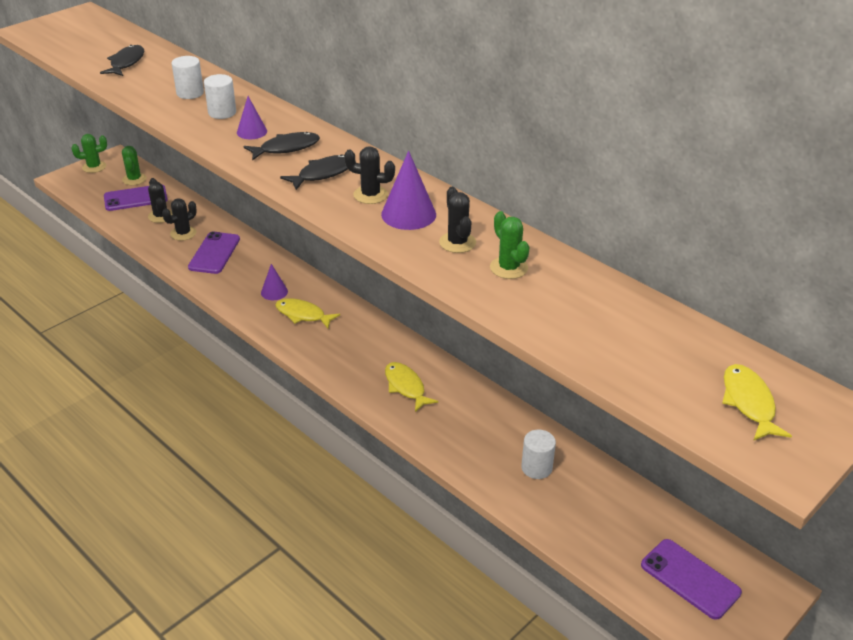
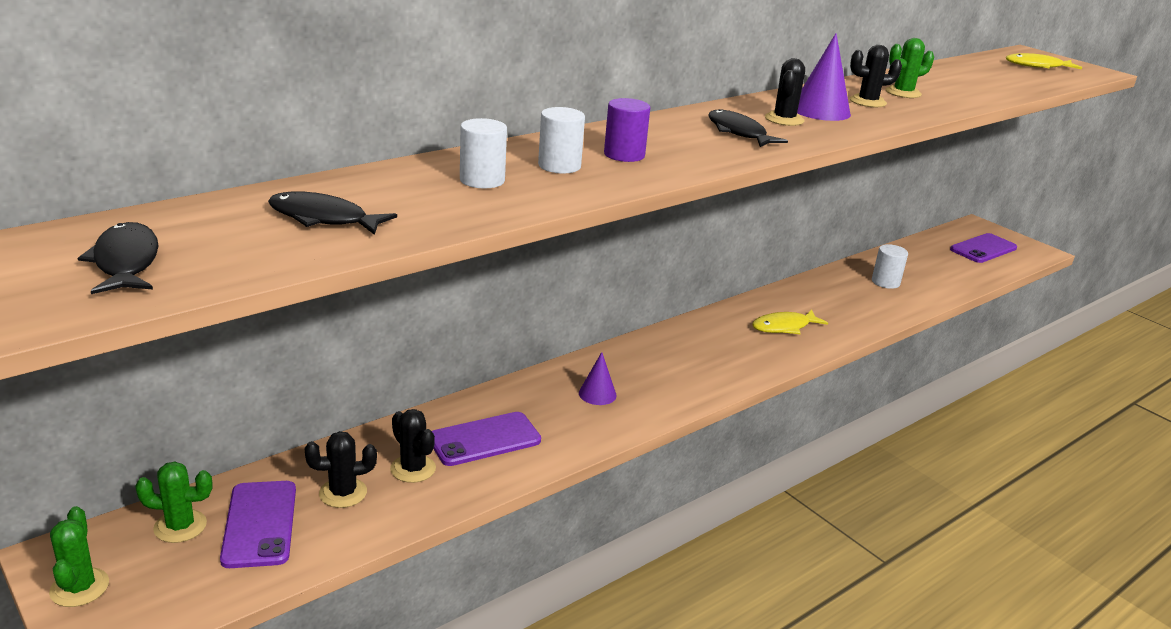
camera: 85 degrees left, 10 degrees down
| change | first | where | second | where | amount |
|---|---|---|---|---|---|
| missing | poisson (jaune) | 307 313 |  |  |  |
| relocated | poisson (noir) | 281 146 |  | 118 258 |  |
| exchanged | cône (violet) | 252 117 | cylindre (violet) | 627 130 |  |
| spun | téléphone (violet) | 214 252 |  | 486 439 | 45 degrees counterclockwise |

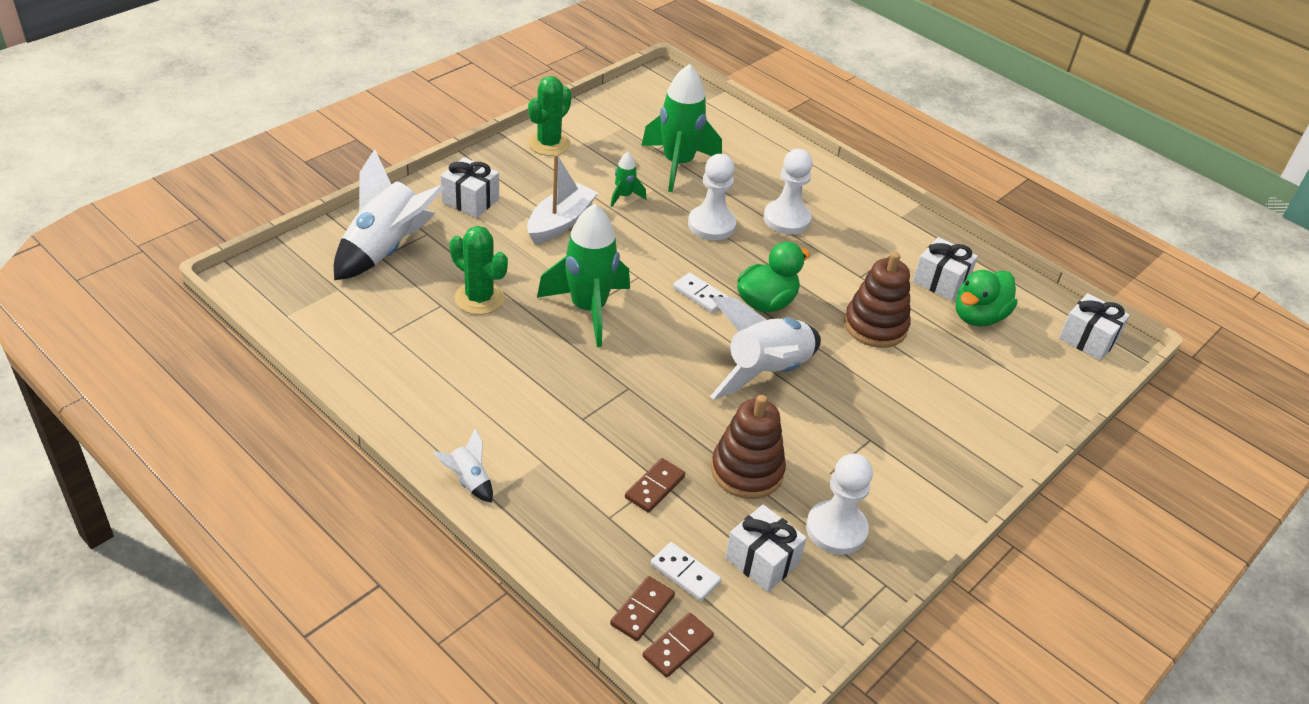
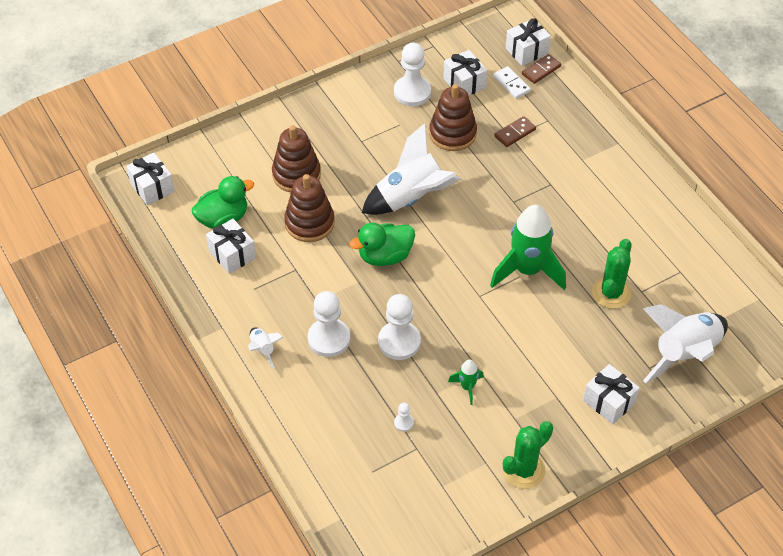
camera: 160 degrees left, 10 degrees up
| change | first | where | second | where | amount |
|---|---|---|---|---|---|
| missing | bateau (blanc) | 562 199 |  |  |  |
| missing | domino (blanc) | 700 293 |  |  |  |
| appeared |  |  | jouet à empiler (marron) | 296 158 |  |
| relocated | fusée (blanc) | 463 465 |  | 266 348 |  |
| exchanged | fusée (vert) | 681 128 | pion (blanc) | 404 417 |  |
| exchanged | domino (marron) | 678 645 | cadeau (blanc) | 528 42 |  |
| spun | cactus (vert) | 479 270 |  | 612 274 | 60 degrees clockwise |

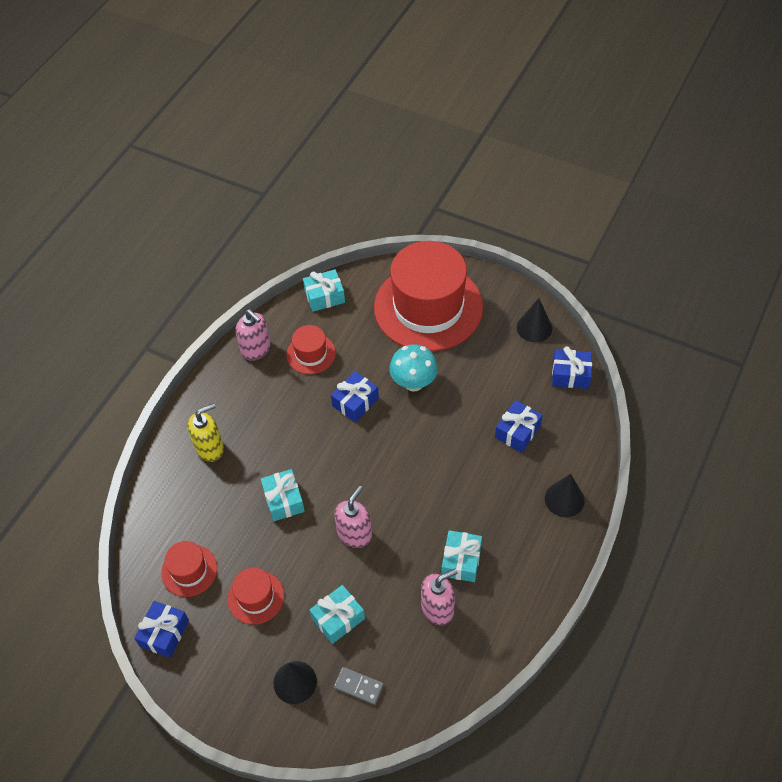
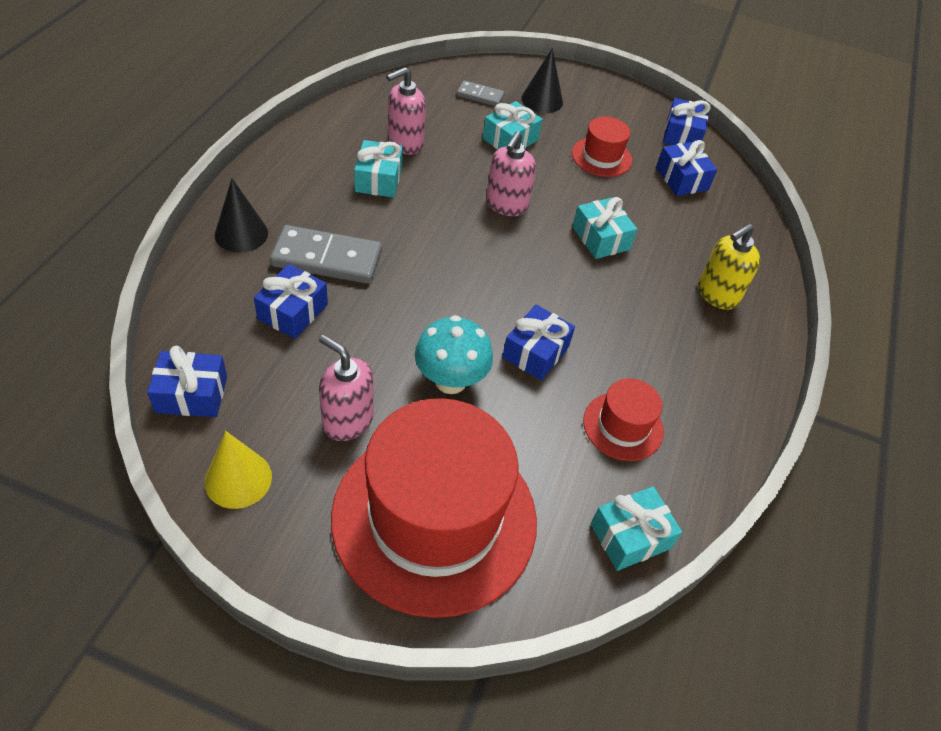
camera: 165 degrees right, 5 degrees down
| change | first | where | second | where | amount |
|---|---|---|---|---|---|
| appeared |  |  | domino (gris) | 326 254 |  |
| relocated | distributeur de savon (rose) | 253 335 |  | 346 388 |  |
| exchanged | chapeau (rouge) | 189 569 | cadeau (bleu) | 686 168 |  |
| colour | cône (noir) | 534 320 | cône (jaune) | 238 470 |  |

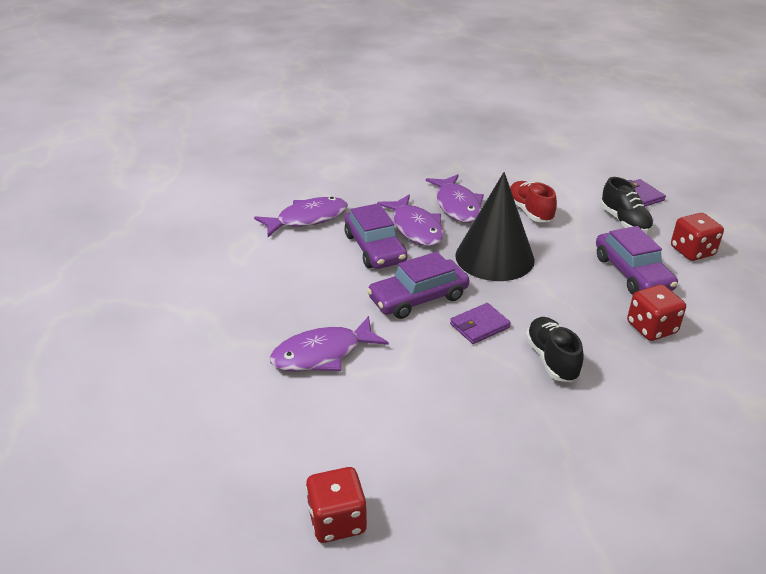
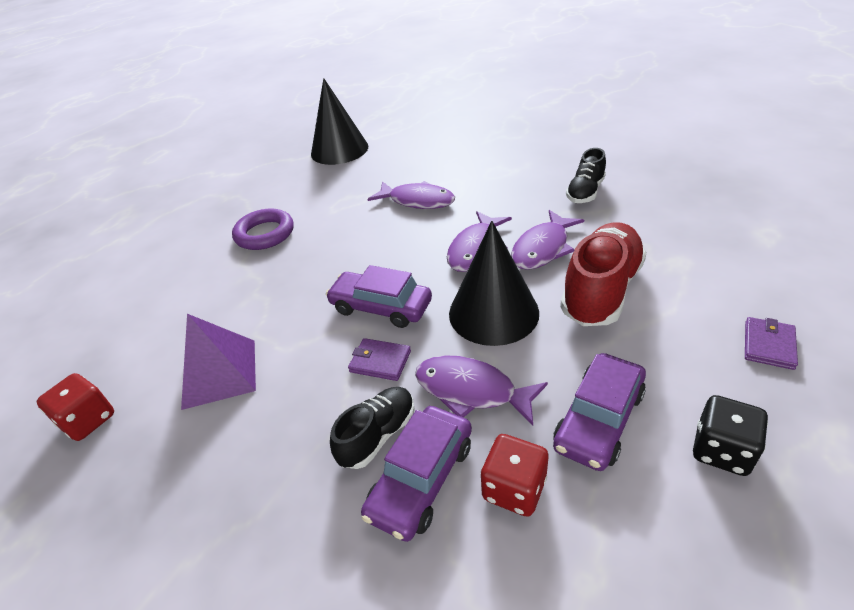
camera: 55 degrees right, 5 degrees up
| change | first | where | second | where | amount |
|---|---|---|---|---|---|
| appeared |  |  | pyramide (violet) | 218 362 |  |
| appeared |  |  | anneau (violet) | 263 229 |  |
| appeared |  |  | cône (noir) | 339 121 |  |
| relocated | poisson (violet) | 329 344 |  | 481 390 |  |
| relocated | voiture (violet) | 375 236 |  | 416 474 |  |
| relocated | chaussure (noir) | 627 205 |  | 586 175 |  |
| colour | dé (rouge) | 697 237 | dé (noir) | 730 435 |  |
| size | chaussure (rouge) | 533 201 |  | 603 274 | x1.73 |

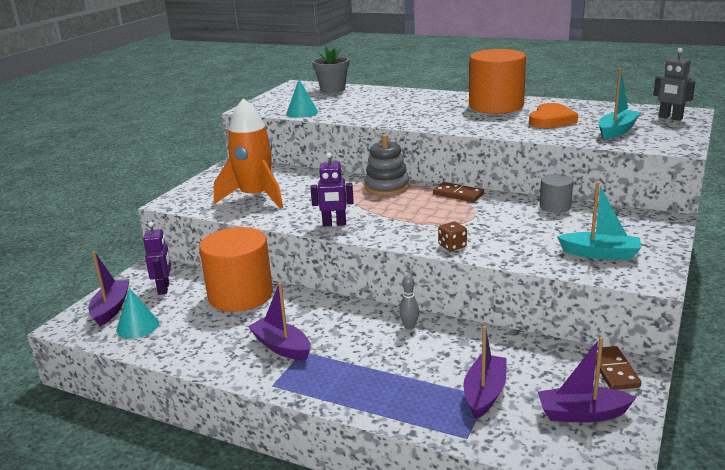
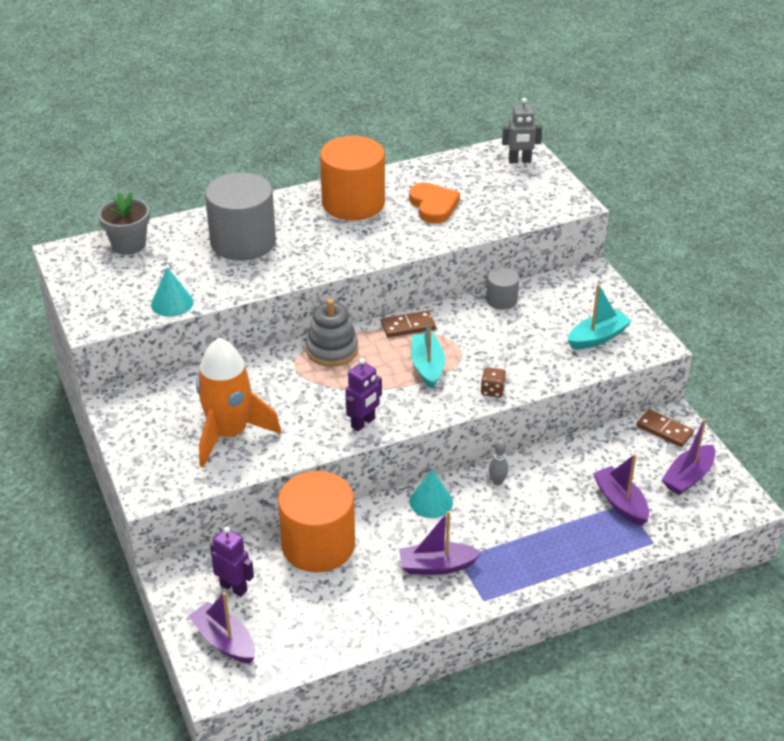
camera: 50 degrees left, 15 degrees up
| change | first | where | second | where | amount |
|---|---|---|---|---|---|
| appeared |  |  | cylindre (gris) | 240 216 |  |
| relocated | cône (turquoise) | 137 313 |  | 431 493 |  |
| relocated | bateau (turquoise) | 620 103 |  | 428 352 |  |

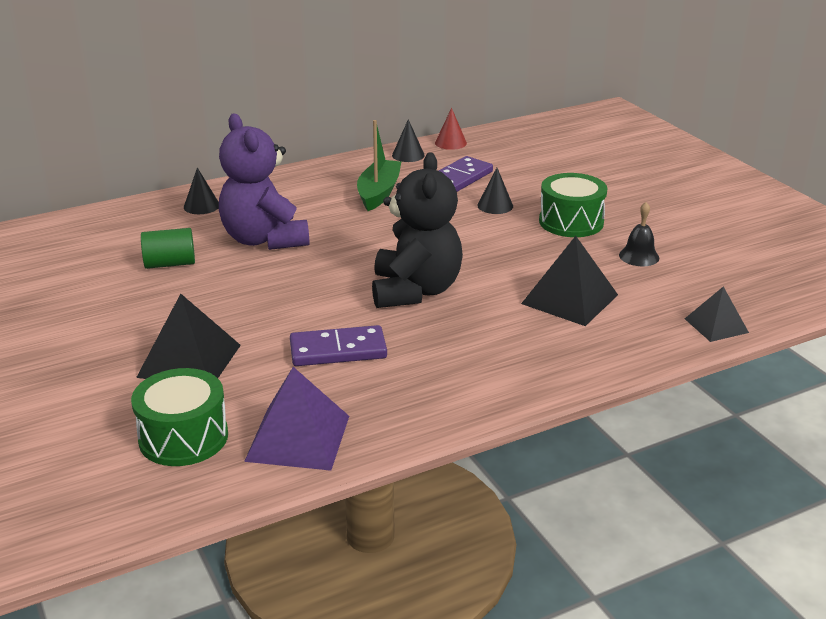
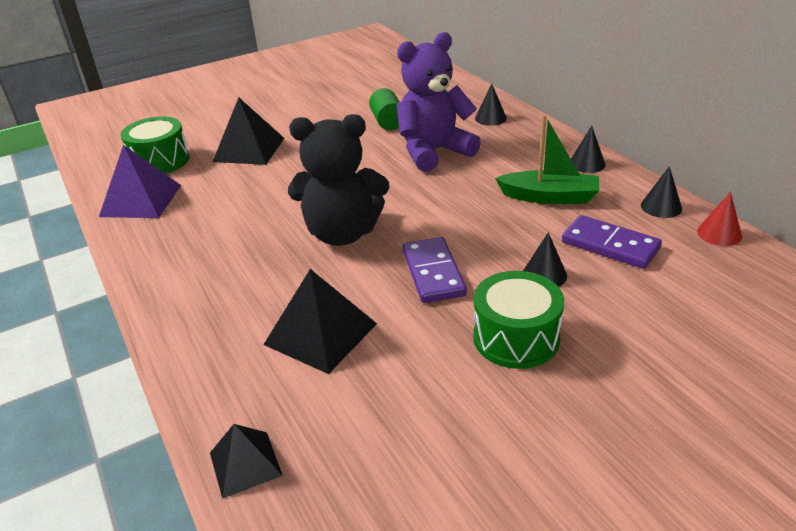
camera: 90 degrees right, 5 degrees up
| change | first | where | second | where | amount |
|---|---|---|---|---|---|
| missing | cloche (noir) | 639 234 |  |  |  |
| appeared |  |  | cône (noir) | 588 149 |  |
| relocated | domino (violet) | 338 345 |  | 435 270 |  |

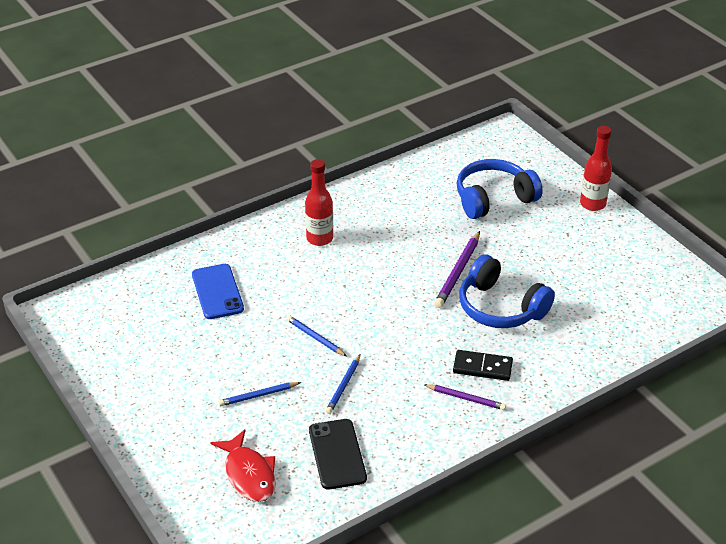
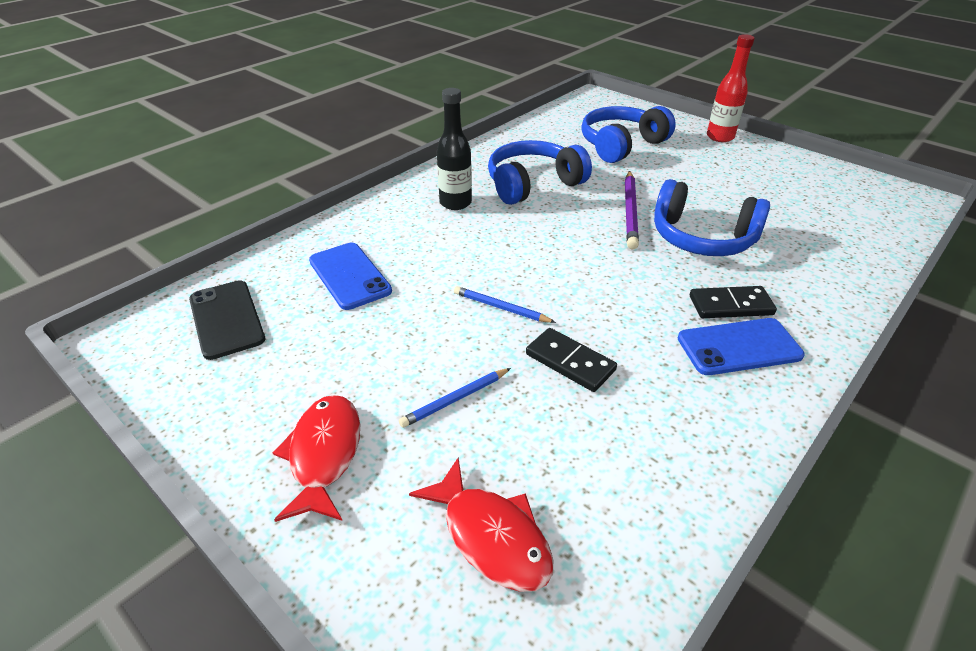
camera: 15 degrees left, 0 degrees up
| change | first | where | second | where | amount |
|---|---|---|---|---|---|
| appeared |  |  | poisson (rouge) | 316 458 |  |
| appeared |  |  | casque audio (bleu) | 540 172 |  |
| relocated | téléphone (noir) | 338 454 |  | 227 320 |  |
| exchanged | crayon (bleu) | 343 384 | domino (noir) | 571 360 |  |
| exchanged | crayon (violet) | 464 397 | téléphone (bleu) | 741 346 |  |
| colour | bouteille (rouge) | 319 202 | bouteille (noir) | 454 149 |  |

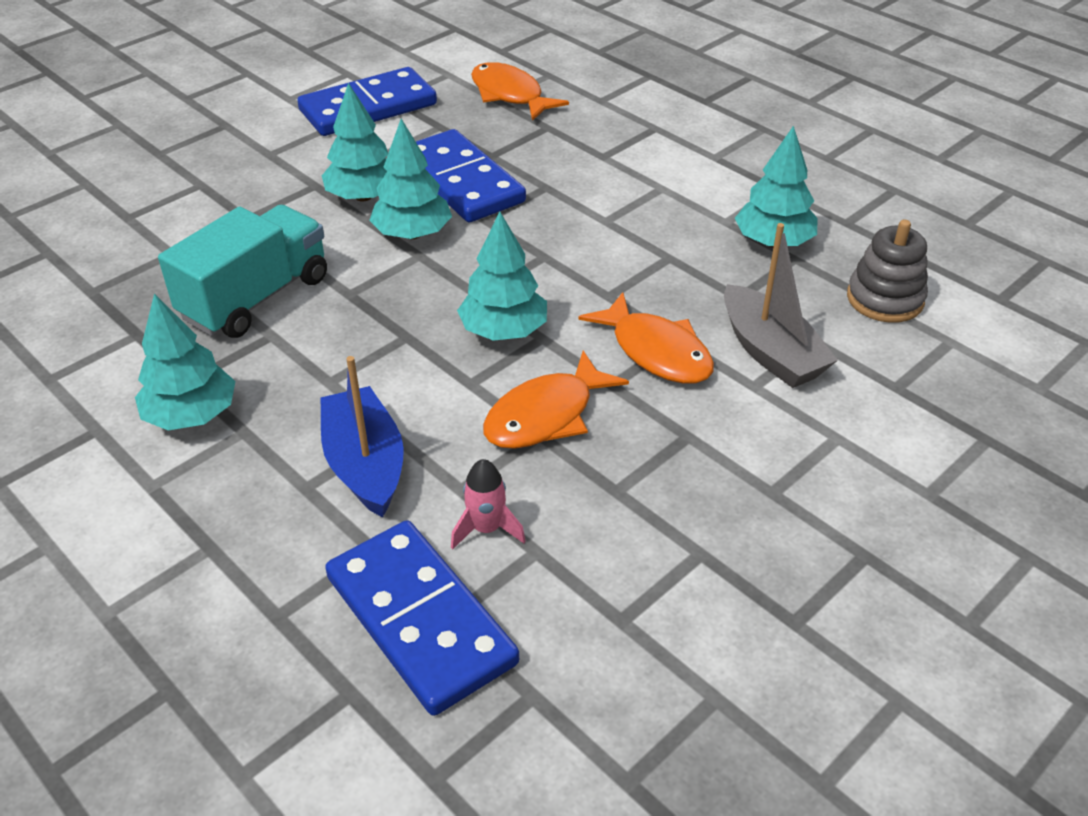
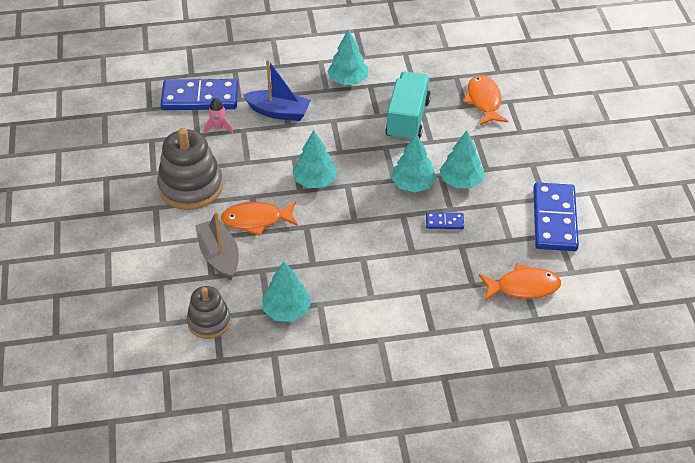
camera: 125 degrees right, 5 degrees up
| change | first | where | second | where | amount |
|---|---|---|---|---|---|
| appeared |  |  | jouet à empiler (gris) | 190 169 |  |
| relocated | poisson (orange) | 556 400 |  | 485 100 |  |
| spun | camion (turquoise) | 242 271 |  | 408 106 | 150 degrees counterclockwise |
| spun | bateau (gris) | 781 305 |  | 217 246 | 60 degrees clockwise |
| size | domino (bleu) | 471 175 |  | 445 220 | x0.45 |

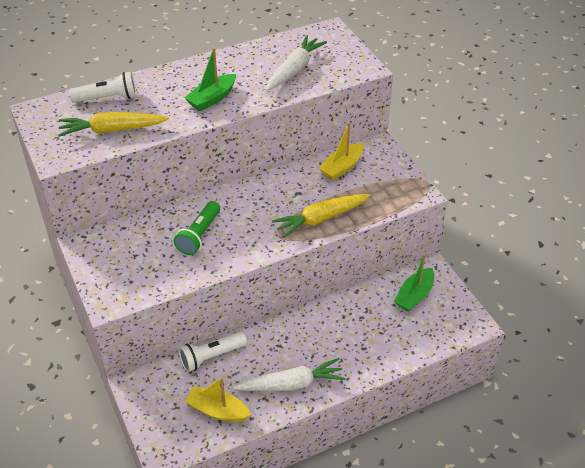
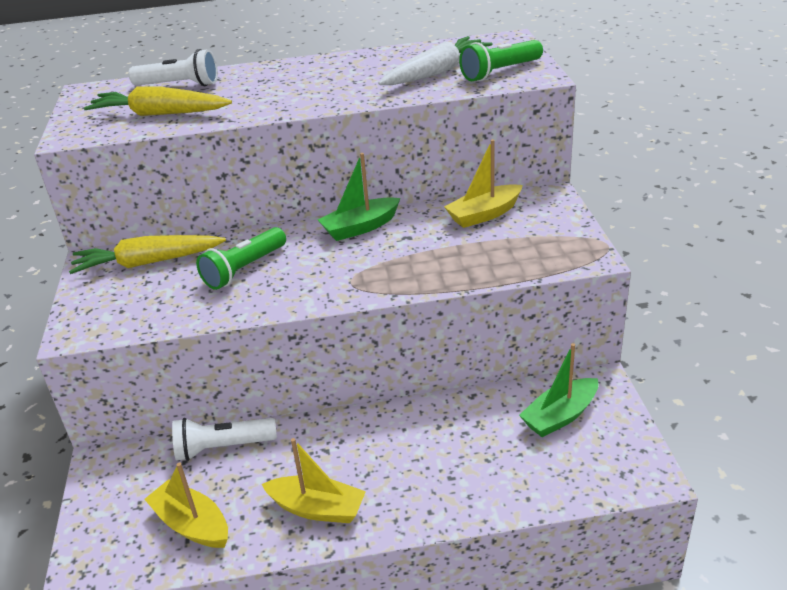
camera: 20 degrees right, 10 degrees down
| change | first | where | second | where | amount |
|---|---|---|---|---|---|
| appeared |  |  | lampe de poche (vert) | 501 60 |  |
| relocated | bateau (vert) | 210 79 |  | 358 197 |  |
| relocated | carotte (jaune) | 321 216 |  | 147 254 |  |
| exchanged | carotte (blanc) | 289 374 | bateau (jaune) | 314 480 |  |

